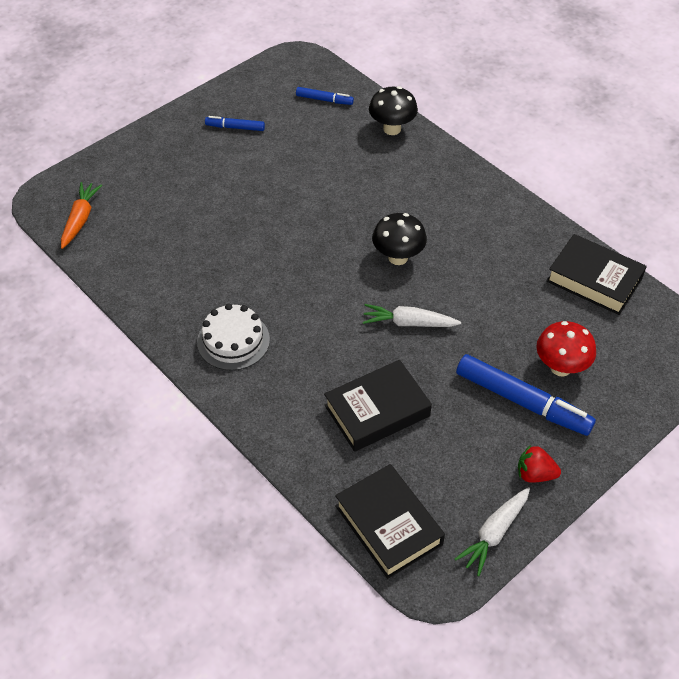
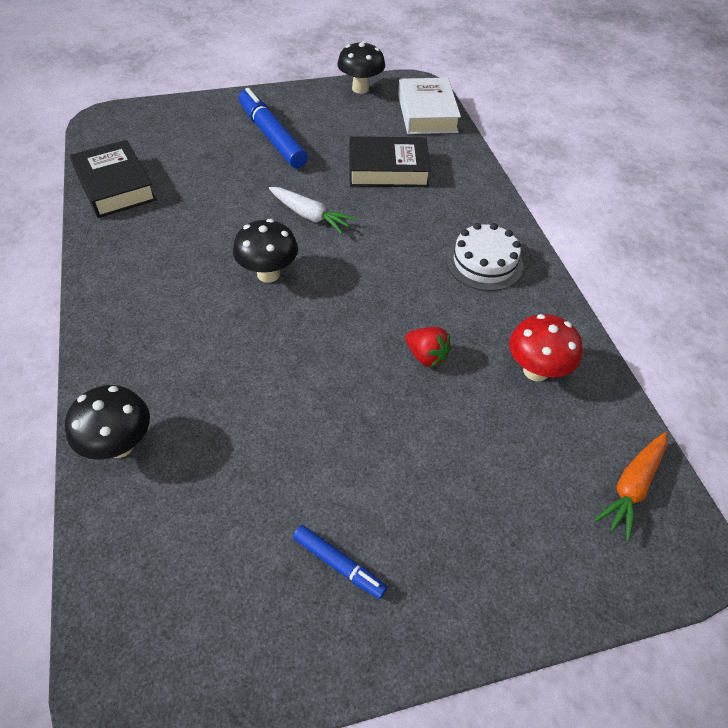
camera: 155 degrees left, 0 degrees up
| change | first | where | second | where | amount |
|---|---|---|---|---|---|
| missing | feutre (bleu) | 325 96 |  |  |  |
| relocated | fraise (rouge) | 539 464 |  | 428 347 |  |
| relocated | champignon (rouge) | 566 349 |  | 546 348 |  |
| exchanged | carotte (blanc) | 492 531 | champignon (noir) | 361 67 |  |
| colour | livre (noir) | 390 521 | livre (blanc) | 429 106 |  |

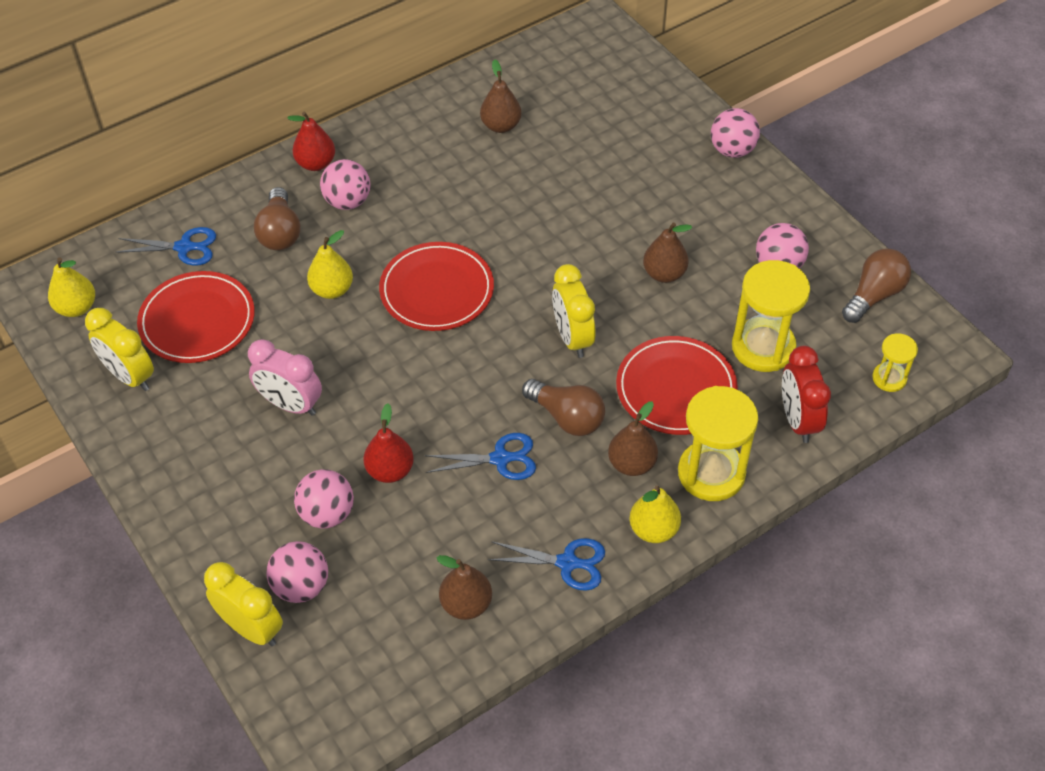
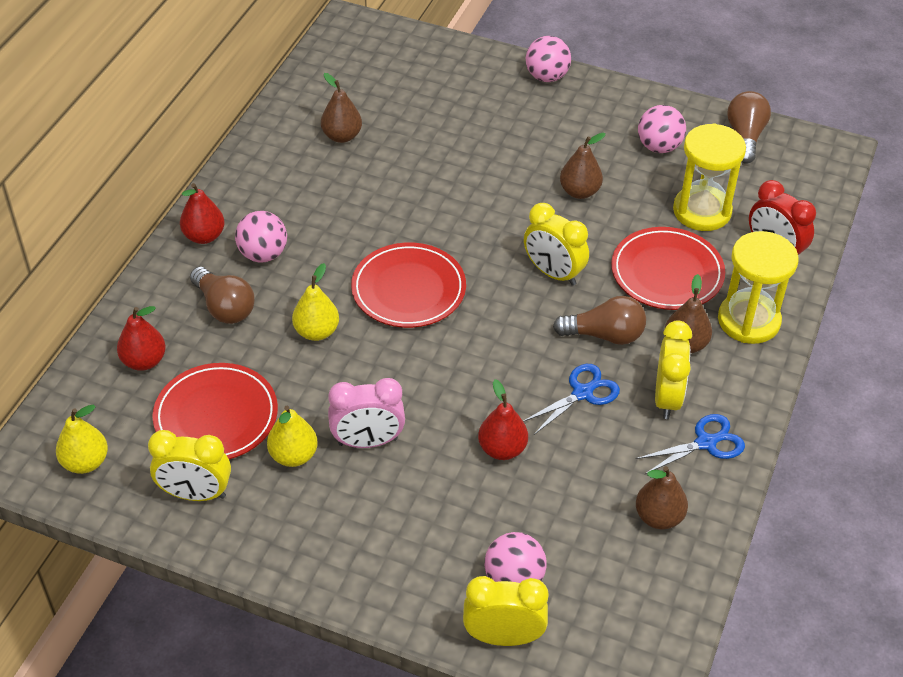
camera: 35 degrees left, 5 degrees down
| change | first | where | second | where | amount |
|---|---|---|---|---|---|
| missing | balle (rose) | 324 498 |  |  |  |
| missing | sablier (jaune) | 895 362 |  |  |  |
| appeared |  |  | réveil (jaune) | 673 370 |  |
| relocated | poire (jaune) | 655 514 |  | 292 436 |  |
| exchanged | ciseaux (bleu) | 166 246 | poire (rouge) | 141 338 |  |

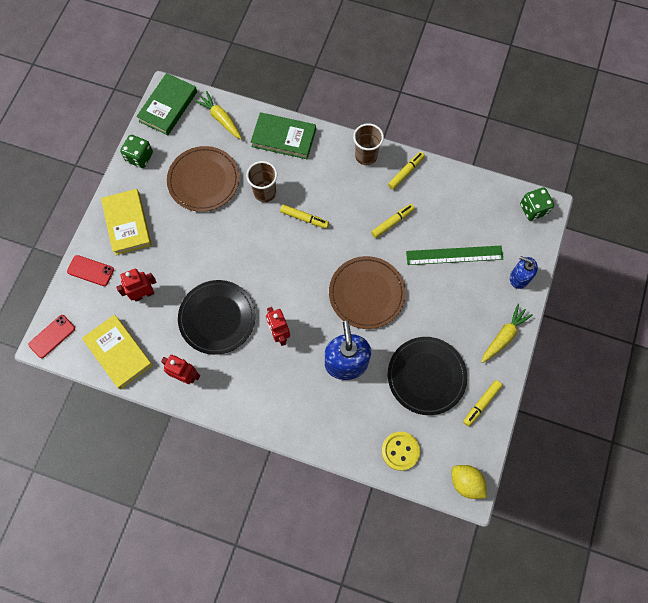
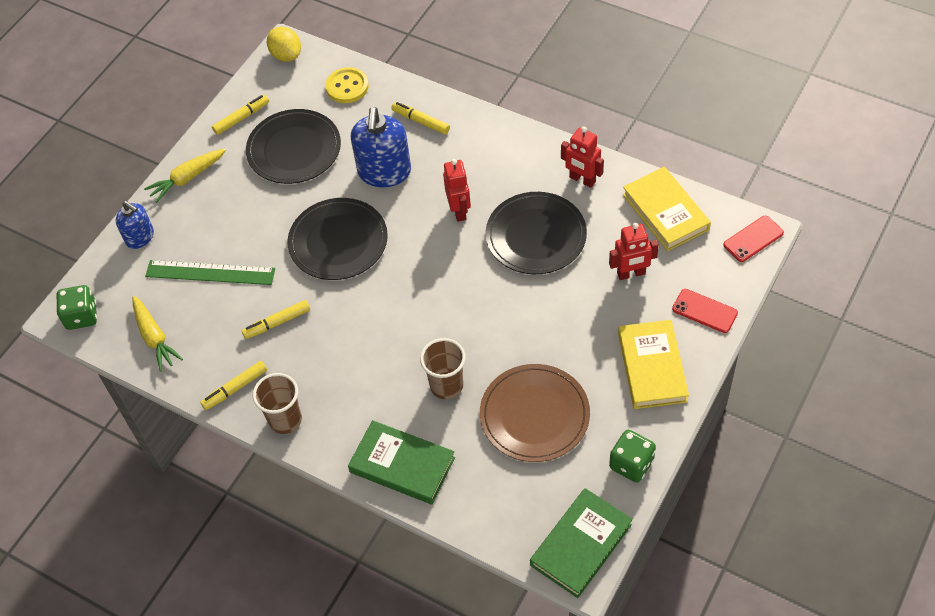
camera: 165 degrees left, 15 degrees down
| change | first | where | second | where | amount |
|---|---|---|---|---|---|
| relocated | carotte (jaune) | 218 115 |  | 157 334 |  |
| relocated | feutre (jaune) | 304 216 |  | 420 118 |  |
| colour | assiette (marron) | 367 292 | assiette (noir) | 337 239 |  |

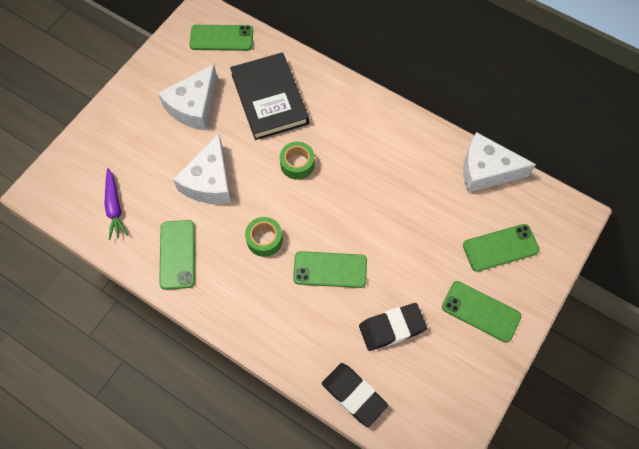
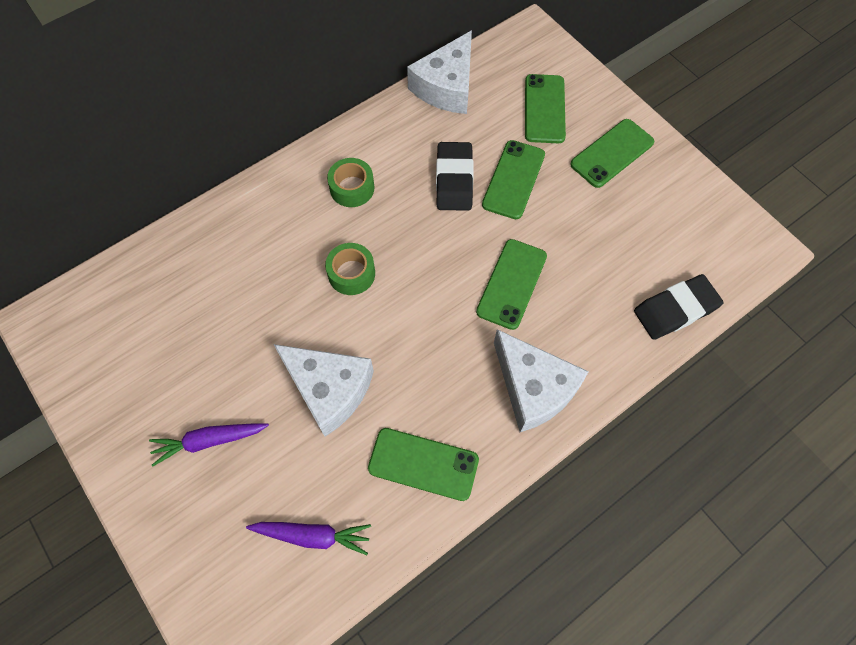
camera: 70 degrees left, 0 degrees up
| change | first | where | second | where | amount |
|---|---|---|---|---|---|
| missing | livre (noir) | 269 96 |  |  |  |
| appeared |  |  | carotte (violet) | 209 444 |  |
| relocated | fromage (blanc) | 187 97 |  | 541 380 |  |
| relocated | téléphone (vert) | 221 38 |  | 513 179 |  |
| relocated | ruban adhésif (vert) | 264 237 |  | 350 182 |  |
| relocated | gomme (noir) | 393 327 |  | 455 176 |  |

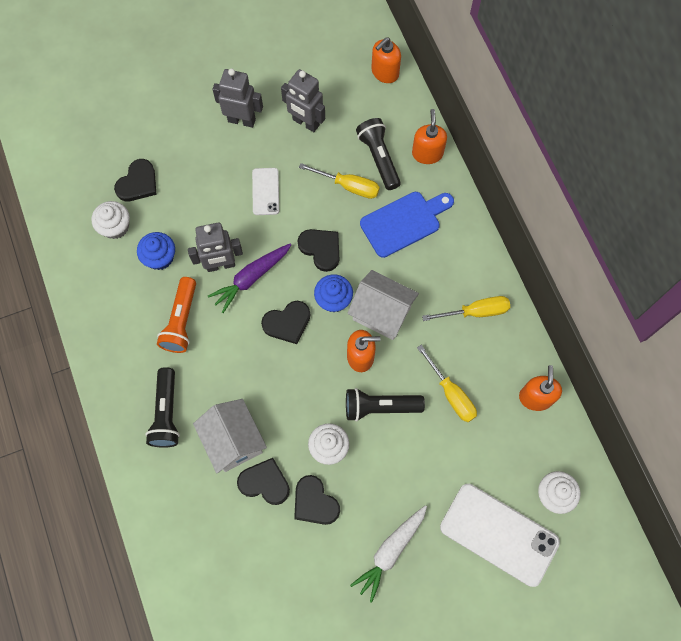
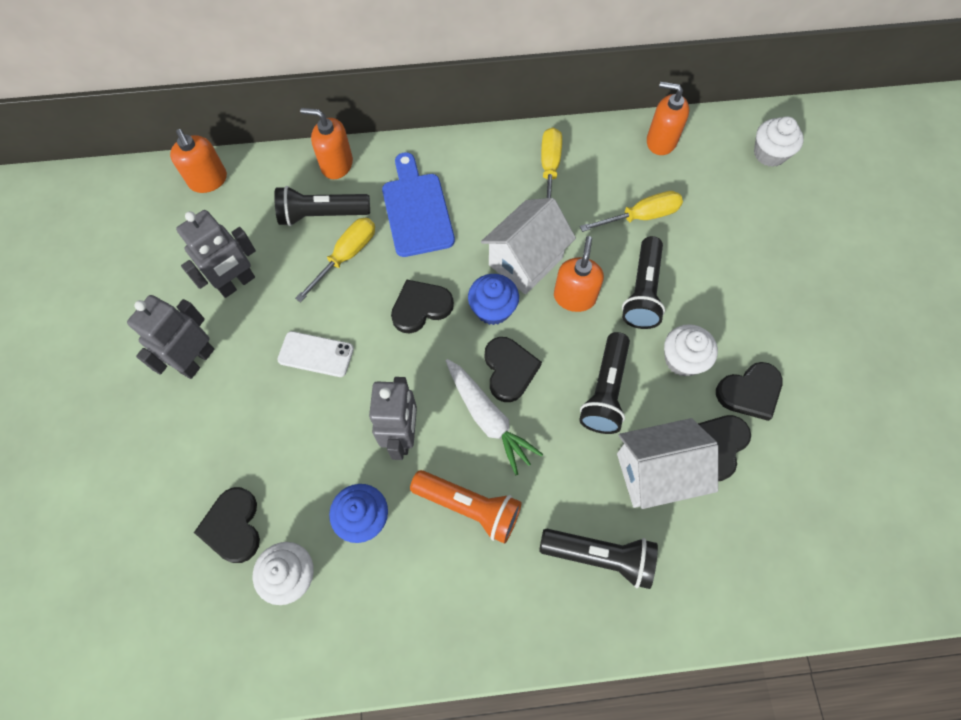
camera: 75 degrees left, 5 degrees down
| change | first | where | second | where | amount |
|---|---|---|---|---|---|
| missing | carotte (violet) | 250 278 |  |  |  |
| missing | téléphone (blanc) | 500 535 |  |  |  |
| appeared |  |  | lampe de poche (noir) | 604 383 |  |
| relocated | carotte (blanc) | 388 554 |  | 494 417 |  |
| spun | cœur (noir) | 135 180 |  | 227 525 | 150 degrees counterclockwise |

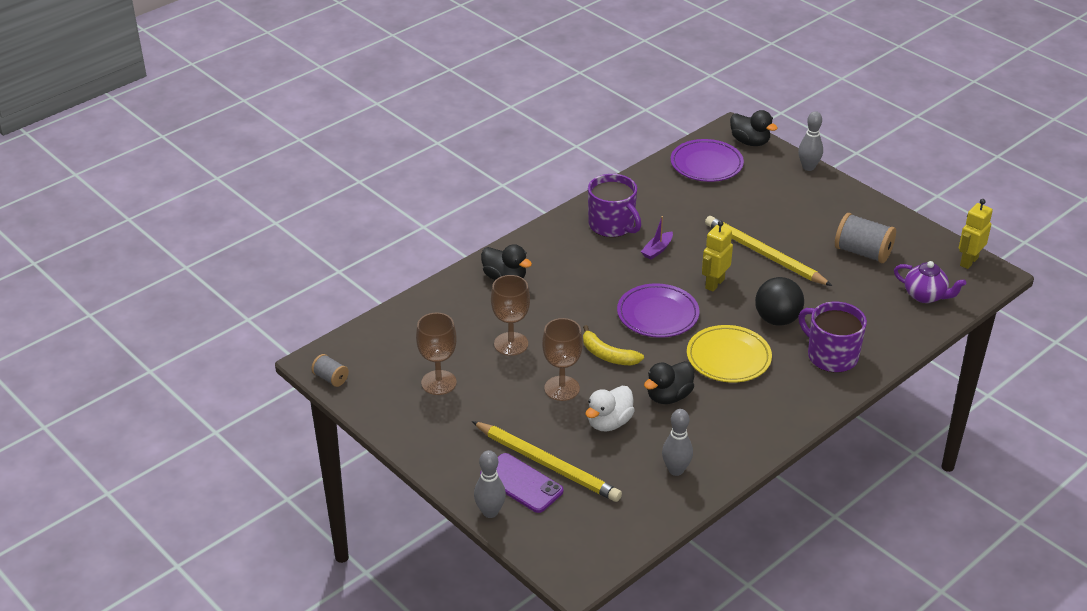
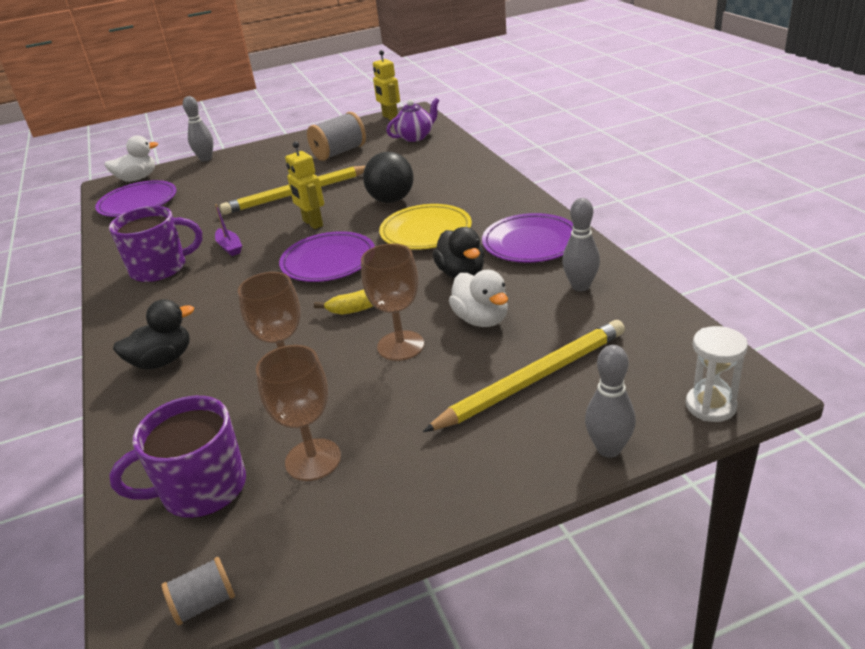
camera: 65 degrees left, 5 degrees down
| change | first | where | second | where | amount |
|---|---|---|---|---|---|
| missing | téléphone (violet) | 522 483 |  |  |  |
| appeared |  |  | assiette (violet) | 527 238 |  |
| appeared |  |  | sablier (blanc) | 717 374 |  |
| relocated | tasse (violet) | 832 337 |  | 177 457 |  |
| colour | canard (noir) | 753 128 | canard (blanc) | 131 158 |  |

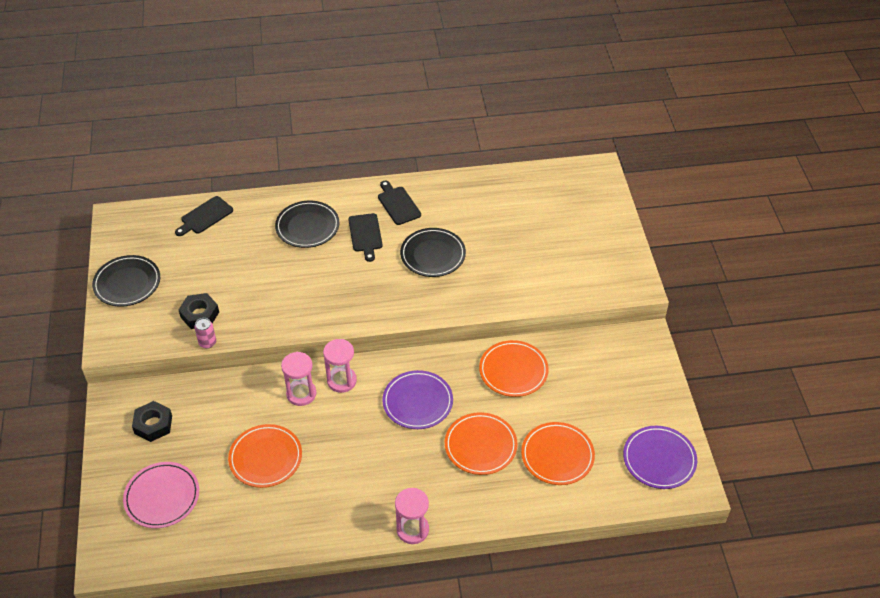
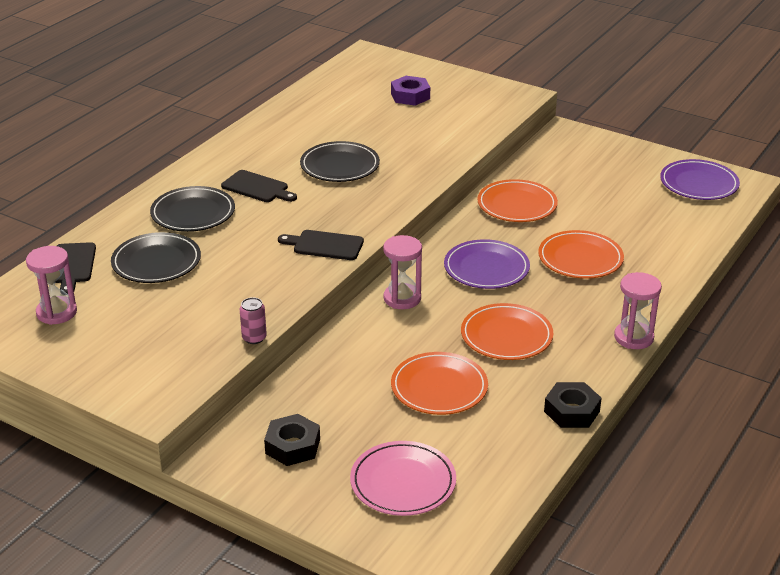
camera: 50 degrees left, 15 degrees down
| change | first | where | second | where | amount |
|---|---|---|---|---|---|
| appeared |  |  | écrou (violet) | 410 91 |  |
| relocated | assiette (noir) | 126 281 |  | 156 257 |  |
| relocated | écrou (noir) | 199 311 |  | 573 405 |  |
| relocated | sablier (rose) | 298 379 |  | 51 285 |  |
| relocated | planche à découper (noir) | 399 203 |  | 321 245 |  |
| relocated | assiette (orange) | 558 453 |  | 507 331 |  |

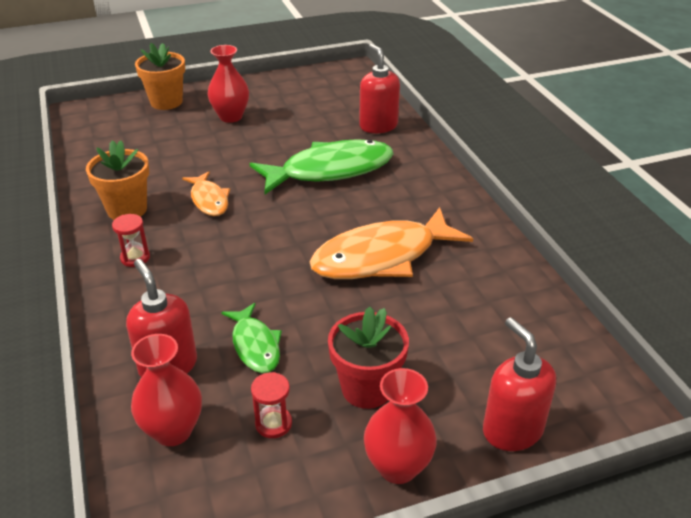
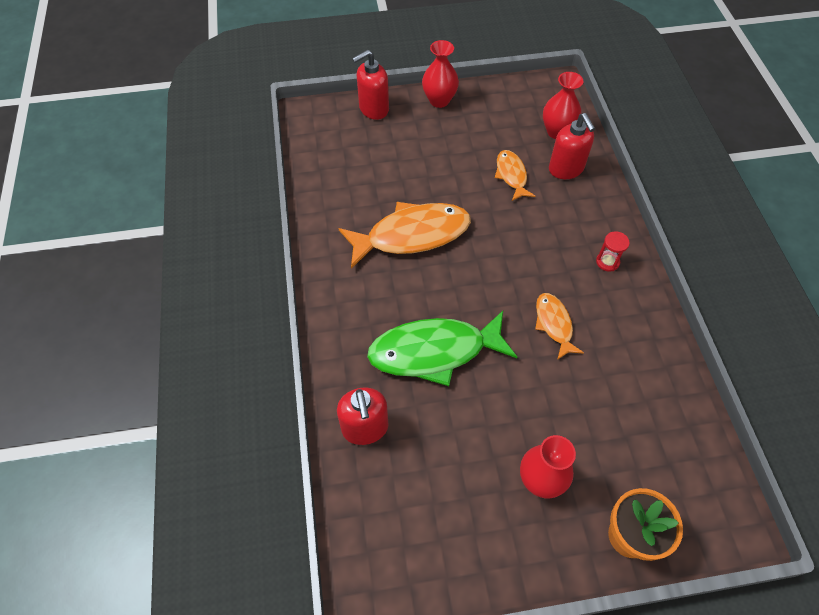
camera: 170 degrees left, 20 degrees up
| change | first | where | second | where | amount |
|---|---|---|---|---|---|
| missing | pot de fleurs (orange) | 117 180 |  |  |  |
| missing | sablier (rouge) | 271 405 |  |  |  |
| missing | pot de fleurs (rouge) | 368 358 |  |  |  |
| colour | poisson (vert) | 251 338 | poisson (orange) | 515 175 |  |
| spun | distributeur de savon (rouge) | 519 384 |  | 370 85 | 75 degrees clockwise |

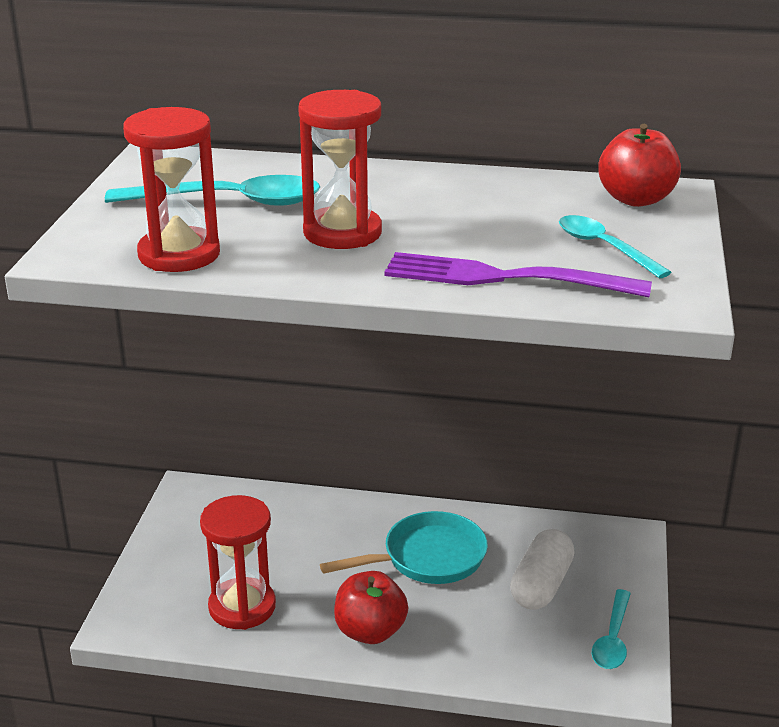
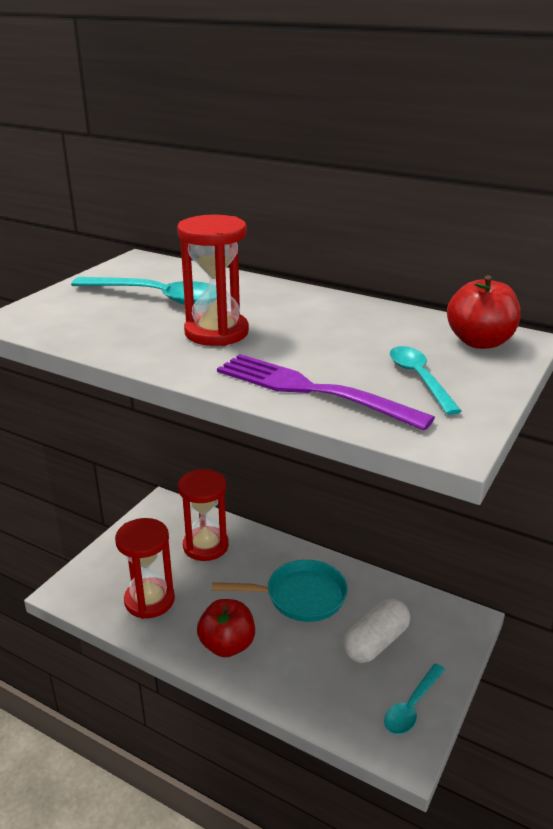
camera: 20 degrees right, 0 degrees up
| change | first | where | second | where | amount |
|---|---|---|---|---|---|
| relocated | sablier (rouge) | 171 189 |  | 203 515 |  |

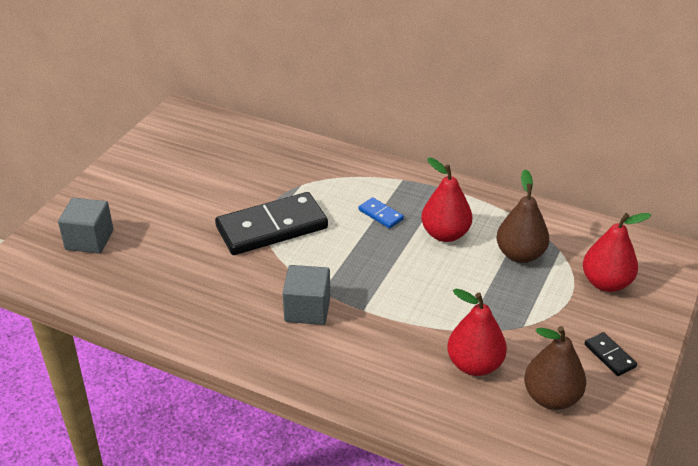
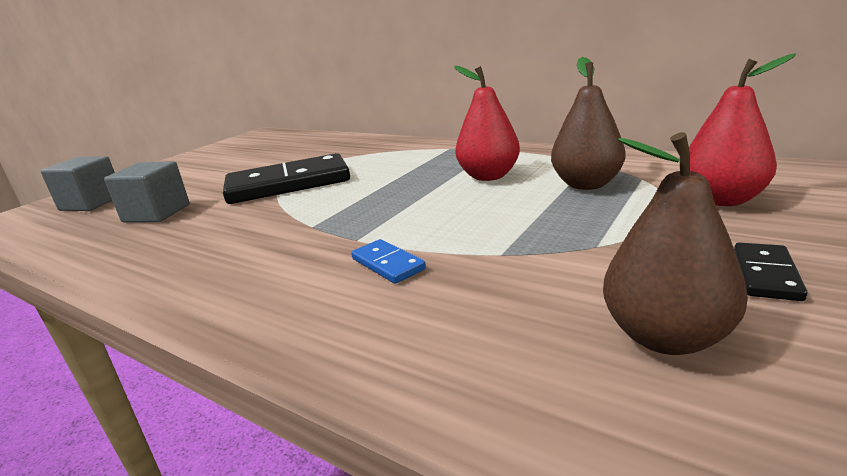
camera: 10 degrees right, 15 degrees down
| change | first | where | second | where | amount |
|---|---|---|---|---|---|
| missing | poire (rouge) | 477 332 |  |  |  |
| relocated | cube (gris) | 306 295 |  | 147 191 |  |
| relocated | domino (bleu) | 381 213 |  | 388 261 |  |
| spun | domino (noir) | 611 354 |  | 771 271 | 45 degrees clockwise |

